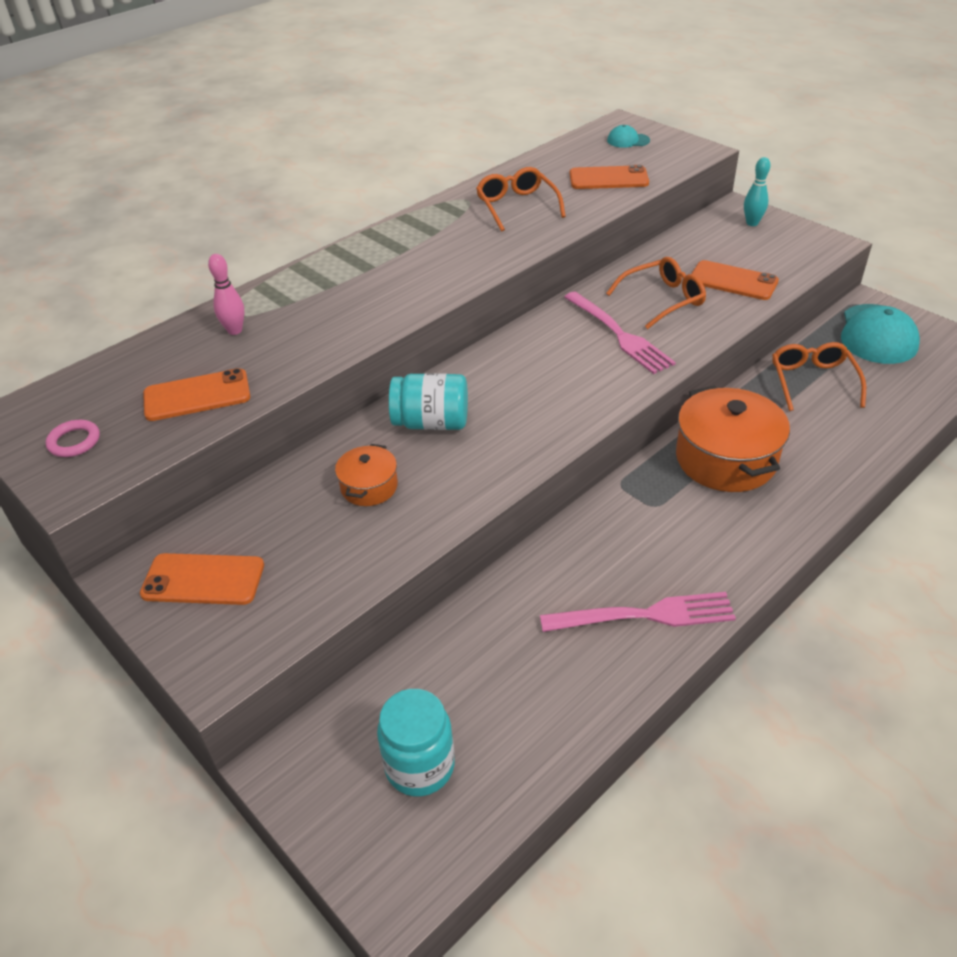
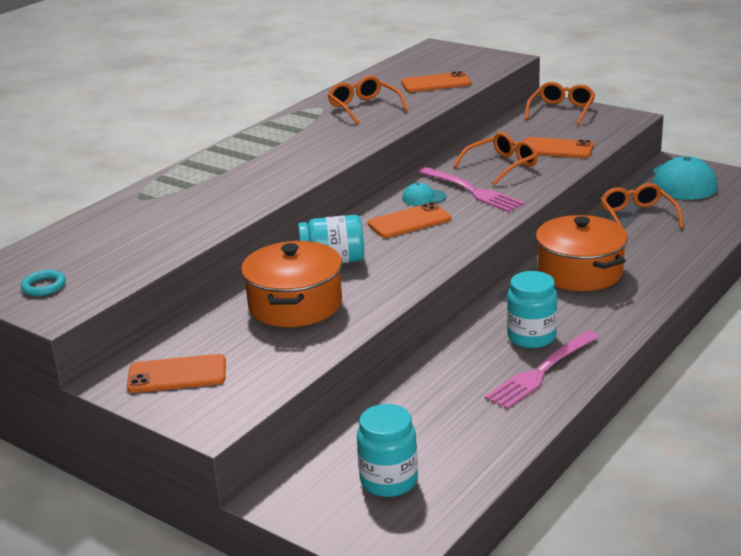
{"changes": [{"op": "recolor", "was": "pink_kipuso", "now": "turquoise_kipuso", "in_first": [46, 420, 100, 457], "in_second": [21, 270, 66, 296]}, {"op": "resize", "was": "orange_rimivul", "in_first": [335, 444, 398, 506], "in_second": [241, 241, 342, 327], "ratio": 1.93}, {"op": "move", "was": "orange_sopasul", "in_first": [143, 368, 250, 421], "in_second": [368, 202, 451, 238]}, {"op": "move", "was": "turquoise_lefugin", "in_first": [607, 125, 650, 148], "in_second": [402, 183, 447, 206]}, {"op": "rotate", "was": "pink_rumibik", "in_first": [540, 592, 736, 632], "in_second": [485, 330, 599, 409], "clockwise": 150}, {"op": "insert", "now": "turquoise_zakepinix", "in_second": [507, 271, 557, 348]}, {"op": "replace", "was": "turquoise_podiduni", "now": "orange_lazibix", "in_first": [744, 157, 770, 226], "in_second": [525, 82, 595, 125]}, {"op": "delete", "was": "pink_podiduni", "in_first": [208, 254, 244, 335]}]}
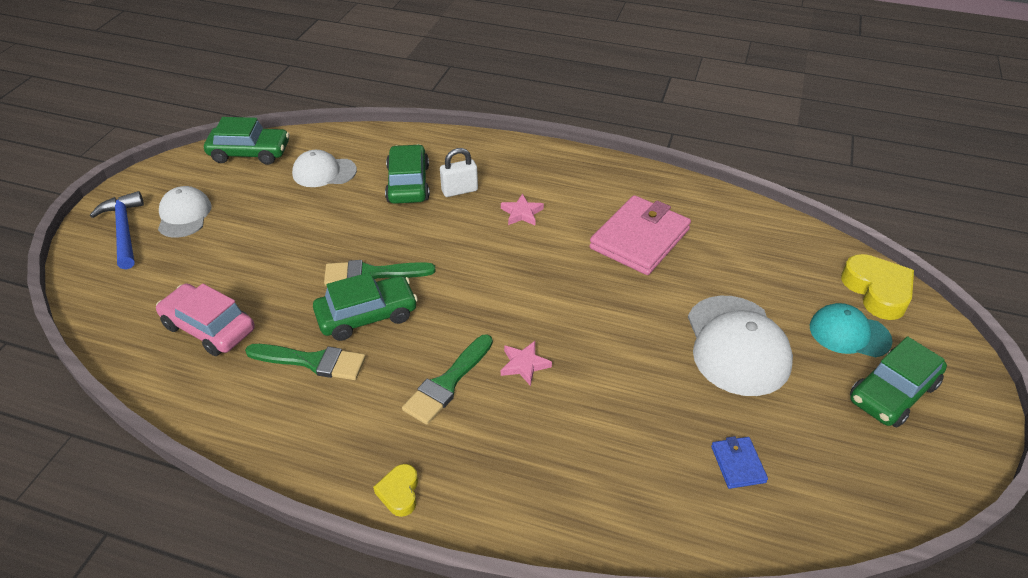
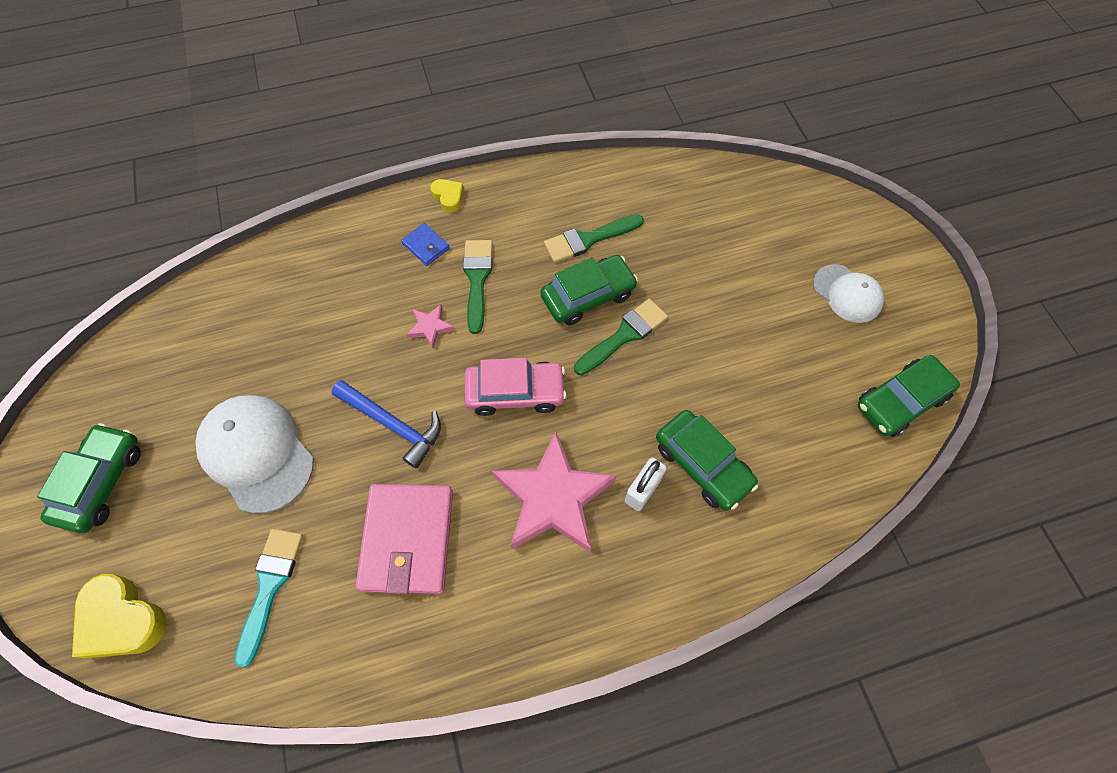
{"changes": [{"op": "insert", "now": "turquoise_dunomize", "in_second": [235, 529, 303, 667]}, {"op": "move", "was": "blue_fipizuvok", "in_first": [90, 191, 144, 269], "in_second": [331, 380, 441, 469]}, {"op": "move", "was": "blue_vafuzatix", "in_first": [711, 436, 768, 489], "in_second": [401, 223, 450, 266]}, {"op": "move", "was": "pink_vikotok", "in_first": [156, 283, 255, 356], "in_second": [464, 358, 567, 416]}, {"op": "resize", "was": "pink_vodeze", "in_first": [501, 194, 544, 225], "in_second": [492, 431, 616, 552], "ratio": 2.32}, {"op": "rotate", "was": "green_vikotok", "in_first": [313, 272, 418, 341], "in_second": [540, 255, 638, 325], "clockwise": -150}, {"op": "delete", "was": "white_lefugin", "in_first": [292, 150, 357, 187]}, {"op": "delete", "was": "turquoise_lefugin", "in_first": [810, 303, 892, 358]}]}
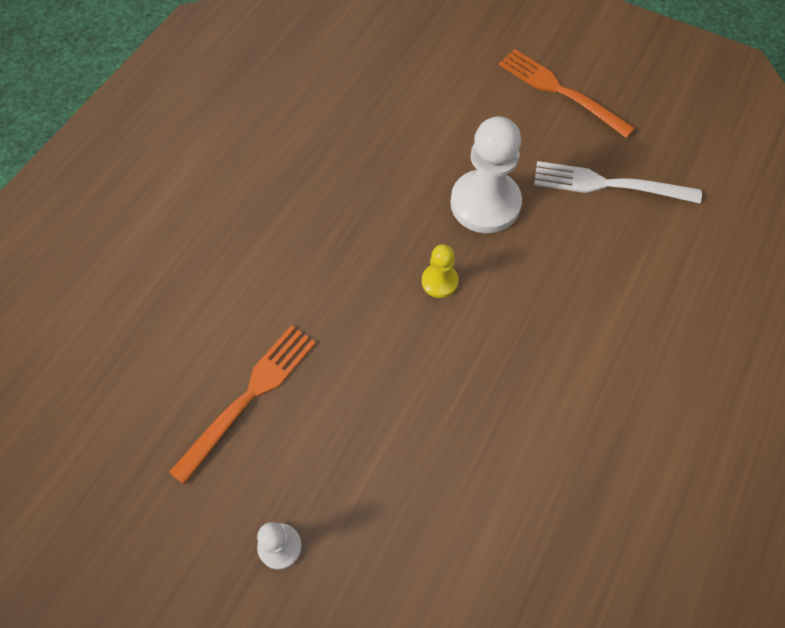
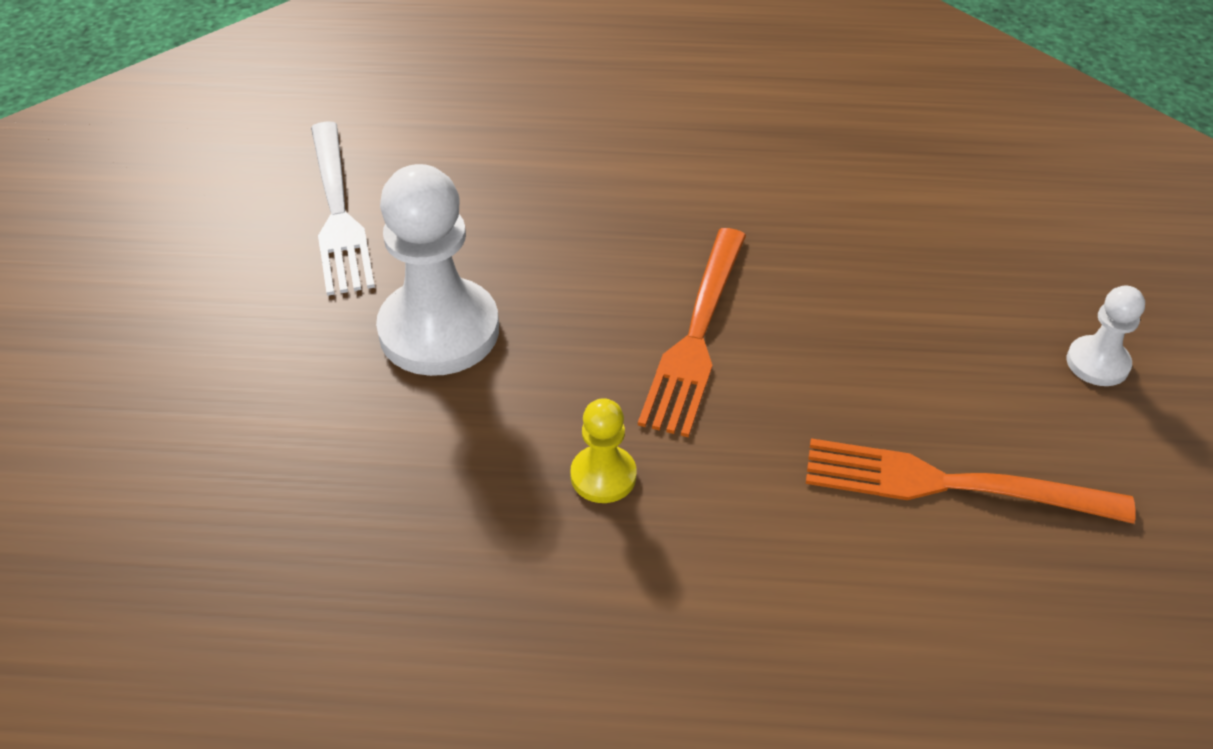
{"changes": [{"op": "move", "was": "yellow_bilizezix", "in_first": [422, 244, 459, 298], "in_second": [570, 398, 637, 503]}, {"op": "move", "was": "orange_rumibik", "in_first": [499, 49, 635, 138], "in_second": [638, 228, 746, 437]}]}
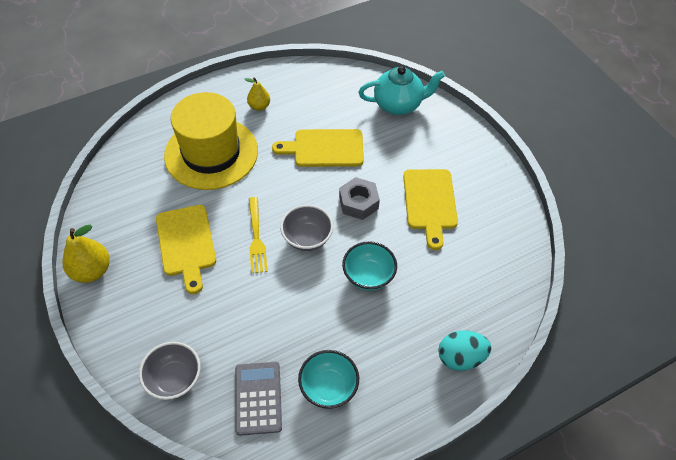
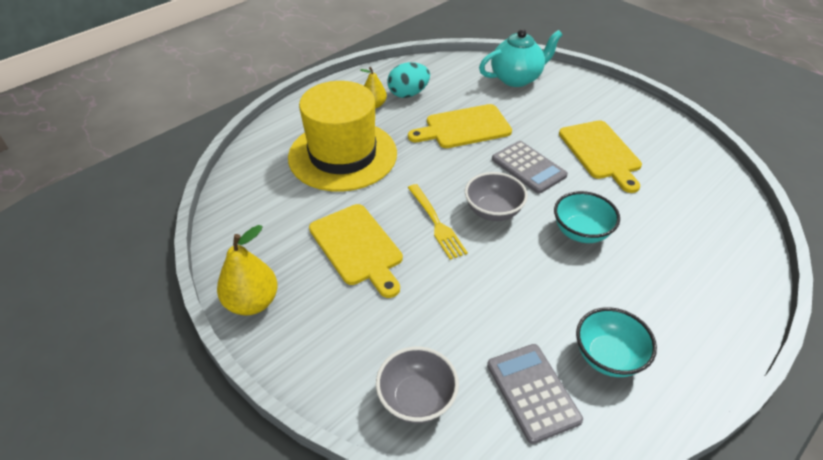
{"changes": [{"op": "move", "was": "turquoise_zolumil", "in_first": [438, 330, 491, 371], "in_second": [387, 62, 430, 98]}, {"op": "replace", "was": "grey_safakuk", "now": "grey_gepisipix", "in_first": [339, 177, 380, 220], "in_second": [492, 141, 568, 194]}]}
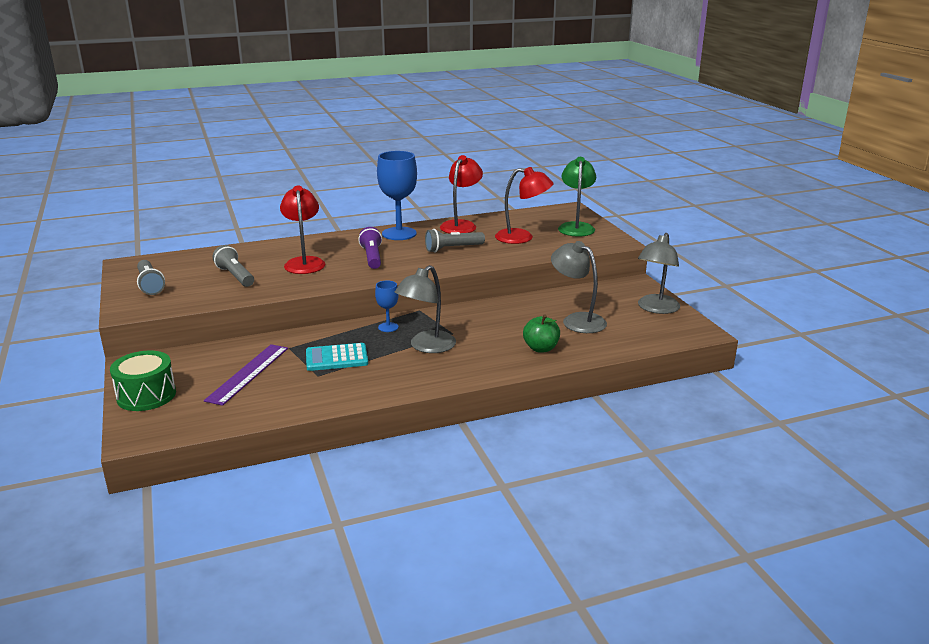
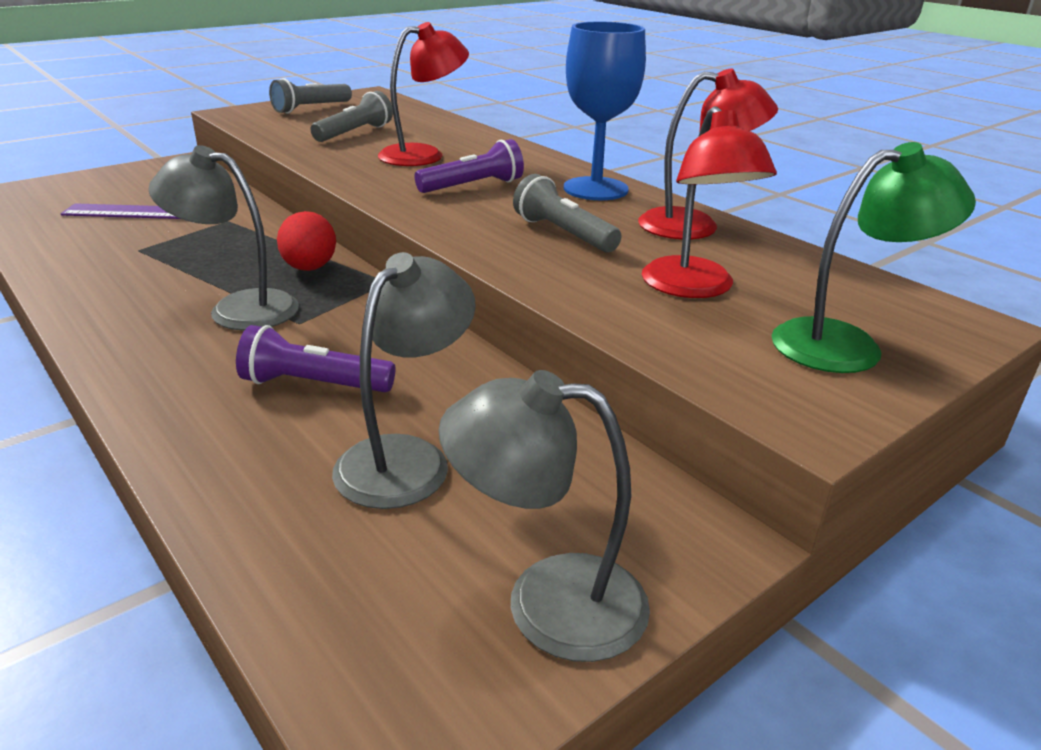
{"changes": [{"op": "insert", "now": "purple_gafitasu", "in_second": [236, 325, 395, 392]}, {"op": "replace", "was": "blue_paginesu", "now": "red_zolumil", "in_first": [375, 281, 399, 332], "in_second": [277, 211, 336, 271]}, {"op": "delete", "was": "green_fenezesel", "in_first": [110, 351, 176, 411]}, {"op": "delete", "was": "turquoise_gepisipix", "in_first": [306, 343, 368, 371]}, {"op": "delete", "was": "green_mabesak", "in_first": [523, 315, 560, 352]}]}
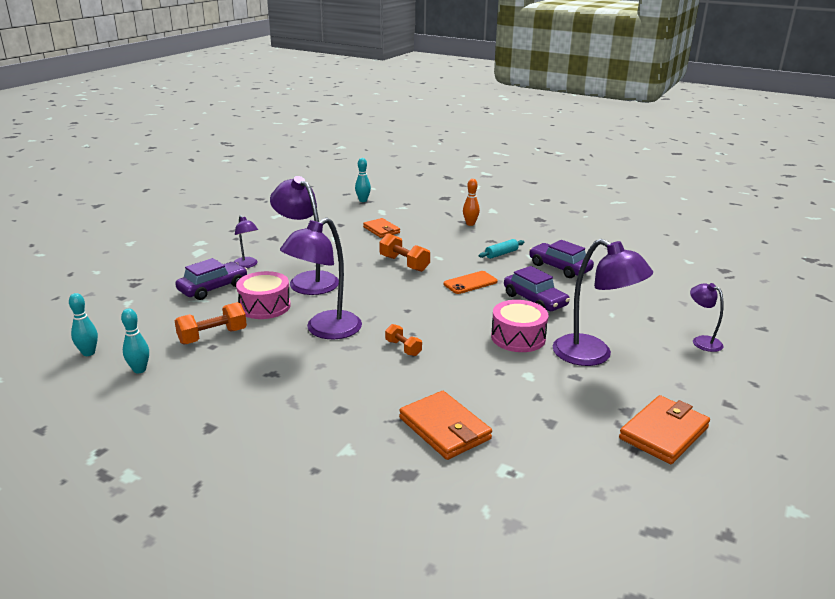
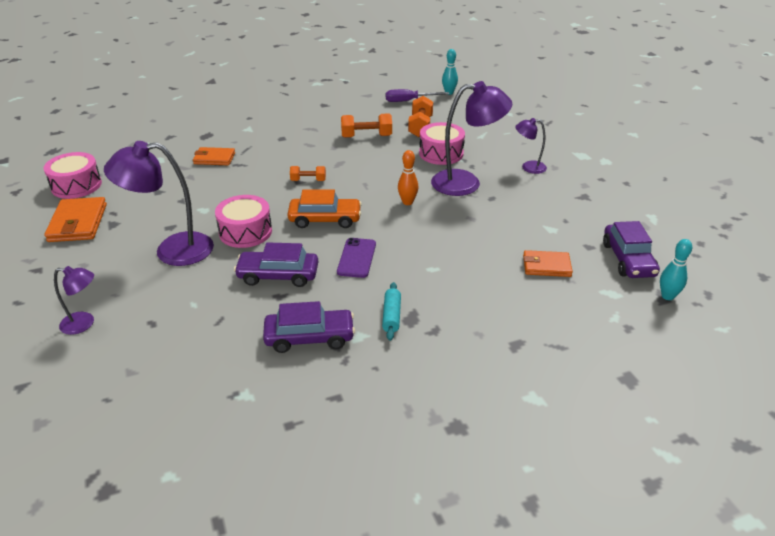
{"changes": [{"op": "insert", "now": "pink_fenezesel", "in_second": [43, 152, 102, 199]}, {"op": "resize", "was": "orange_vafuzatix", "in_first": [399, 391, 492, 460], "in_second": [193, 147, 235, 165], "ratio": 0.66}, {"op": "insert", "now": "orange_vikotok", "in_second": [287, 190, 362, 228]}, {"op": "recolor", "was": "orange_sopasul", "now": "purple_sopasul", "in_first": [444, 271, 497, 294], "in_second": [337, 238, 376, 278]}, {"op": "move", "was": "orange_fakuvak", "in_first": [380, 233, 430, 272], "in_second": [341, 113, 392, 138]}, {"op": "replace", "was": "turquoise_podiduni", "now": "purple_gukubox", "in_first": [121, 308, 149, 373], "in_second": [386, 89, 449, 102]}, {"op": "move", "was": "orange_podiduni", "in_first": [463, 179, 480, 226], "in_second": [398, 150, 418, 205]}, {"op": "move", "was": "purple_vikotok", "in_first": [175, 258, 248, 300], "in_second": [603, 221, 660, 278]}, {"op": "delete", "was": "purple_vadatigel", "in_first": [280, 218, 362, 339]}]}
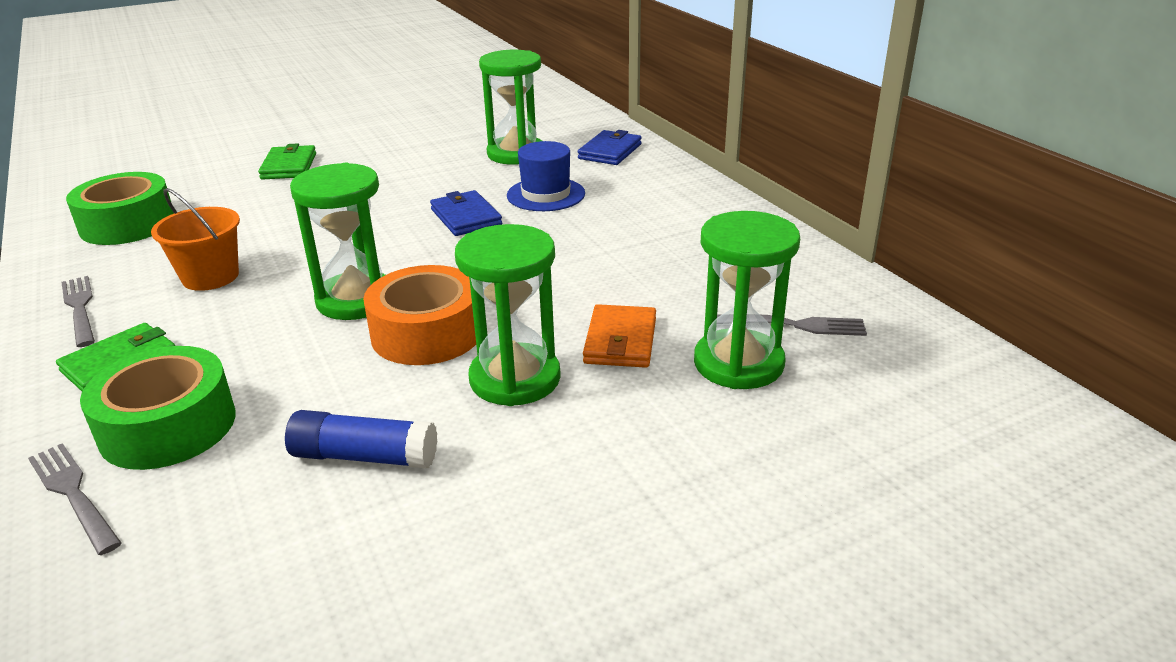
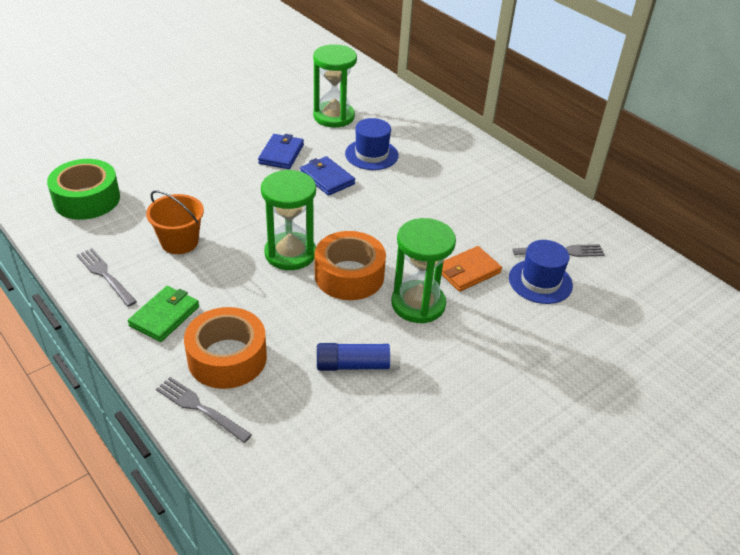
{"changes": [{"op": "recolor", "was": "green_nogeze", "now": "orange_nogeze", "in_first": [80, 346, 235, 470], "in_second": [184, 307, 267, 389]}, {"op": "move", "was": "blue_vafuzatix", "in_first": [578, 130, 642, 165], "in_second": [258, 134, 304, 169]}, {"op": "rotate", "was": "orange_vafuzatix", "in_first": [583, 304, 656, 368], "in_second": [442, 246, 502, 292], "clockwise": 60}, {"op": "replace", "was": "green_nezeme", "now": "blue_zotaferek", "in_first": [694, 211, 800, 389], "in_second": [509, 240, 573, 304]}, {"op": "delete", "was": "green_vafuzatix", "in_first": [258, 143, 316, 180]}]}
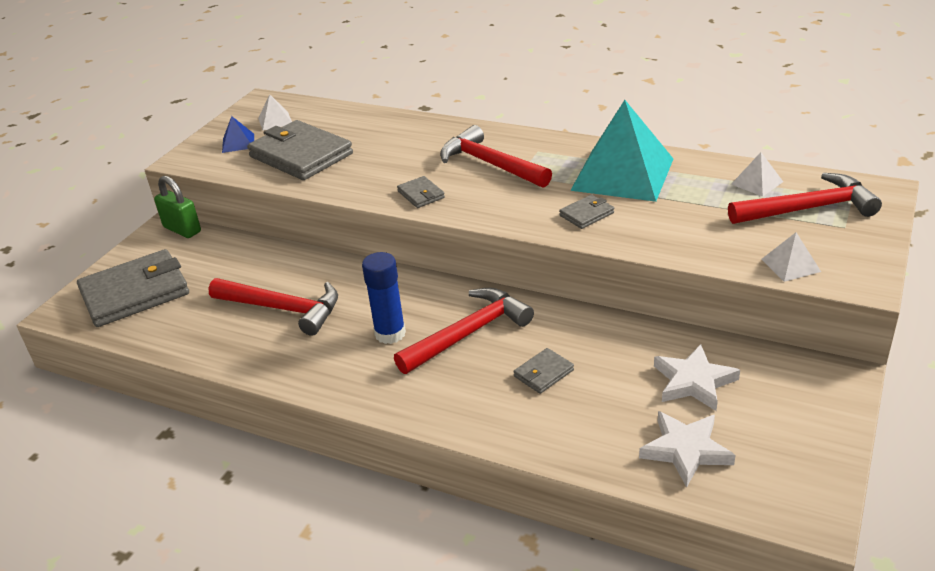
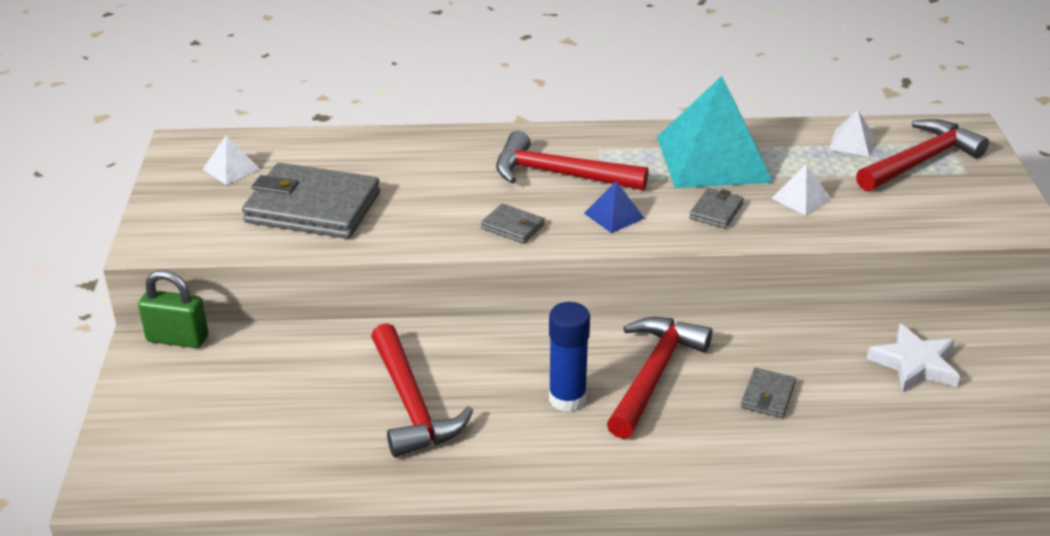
{"changes": [{"op": "rotate", "was": "red_fipizuvok", "in_first": [209, 278, 338, 336], "in_second": [371, 323, 474, 457], "clockwise": 75}, {"op": "move", "was": "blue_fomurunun", "in_first": [222, 116, 254, 153], "in_second": [584, 181, 645, 233]}, {"op": "move", "was": "white_fomurunun", "in_first": [761, 232, 821, 282], "in_second": [771, 164, 831, 215]}, {"op": "delete", "was": "grey_vafuzatix", "in_first": [77, 249, 189, 327]}, {"op": "delete", "was": "white_vodeze", "in_first": [639, 411, 735, 487]}]}
